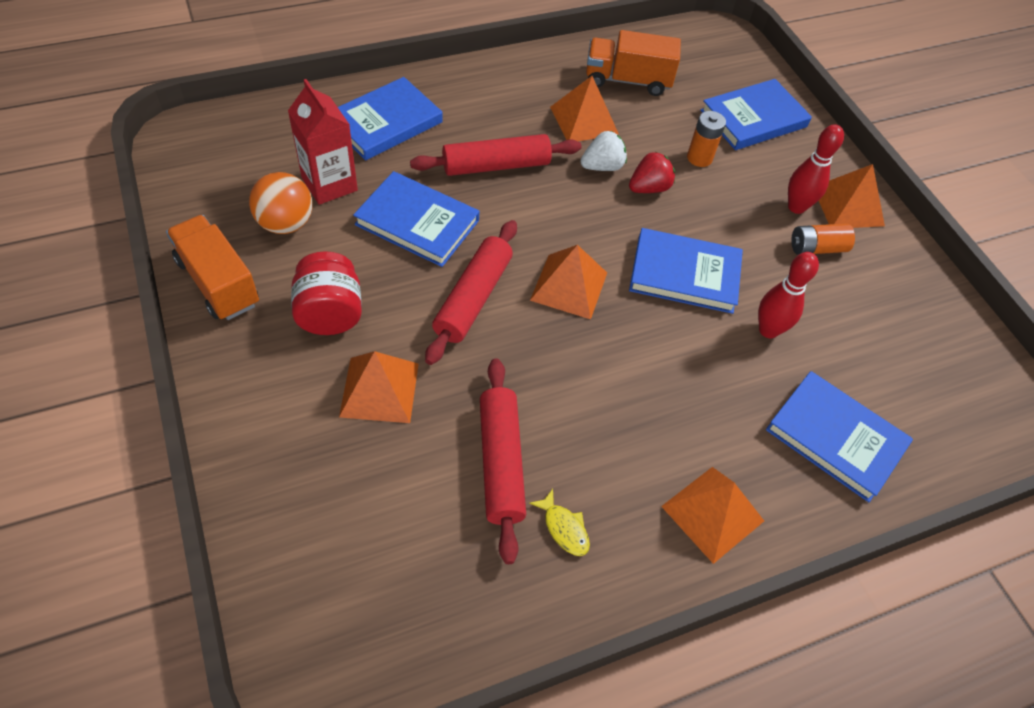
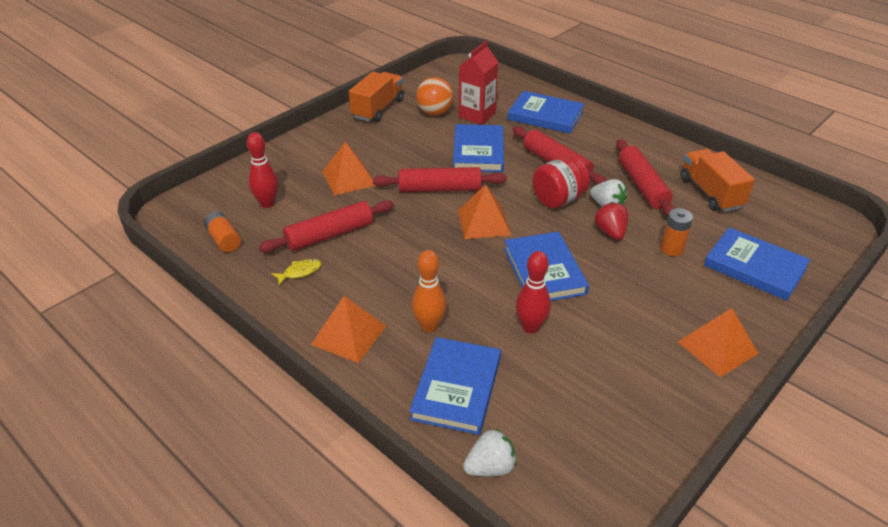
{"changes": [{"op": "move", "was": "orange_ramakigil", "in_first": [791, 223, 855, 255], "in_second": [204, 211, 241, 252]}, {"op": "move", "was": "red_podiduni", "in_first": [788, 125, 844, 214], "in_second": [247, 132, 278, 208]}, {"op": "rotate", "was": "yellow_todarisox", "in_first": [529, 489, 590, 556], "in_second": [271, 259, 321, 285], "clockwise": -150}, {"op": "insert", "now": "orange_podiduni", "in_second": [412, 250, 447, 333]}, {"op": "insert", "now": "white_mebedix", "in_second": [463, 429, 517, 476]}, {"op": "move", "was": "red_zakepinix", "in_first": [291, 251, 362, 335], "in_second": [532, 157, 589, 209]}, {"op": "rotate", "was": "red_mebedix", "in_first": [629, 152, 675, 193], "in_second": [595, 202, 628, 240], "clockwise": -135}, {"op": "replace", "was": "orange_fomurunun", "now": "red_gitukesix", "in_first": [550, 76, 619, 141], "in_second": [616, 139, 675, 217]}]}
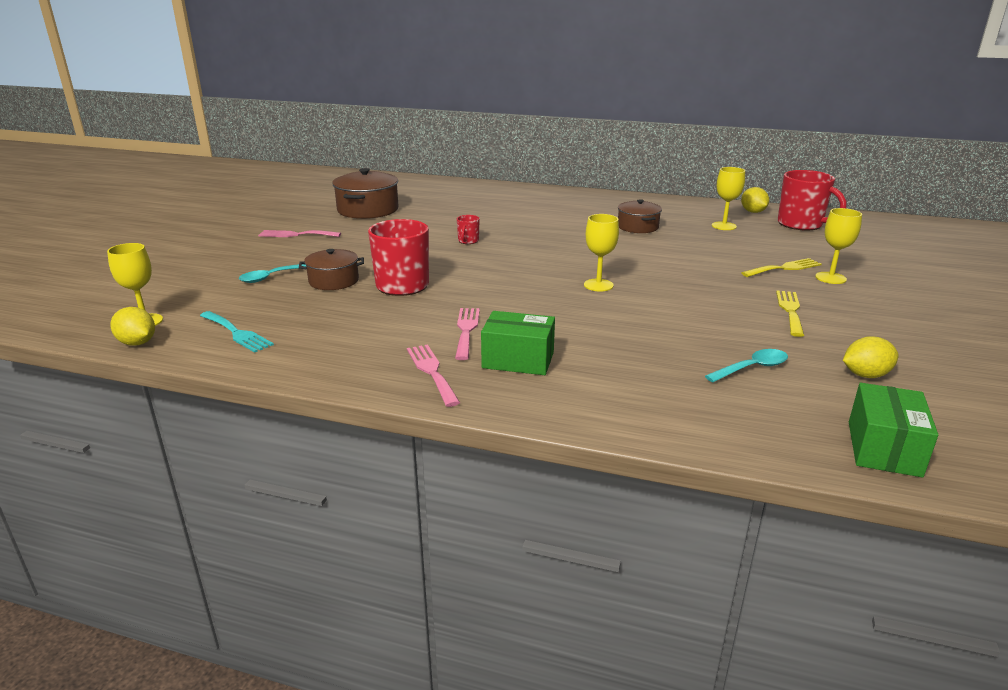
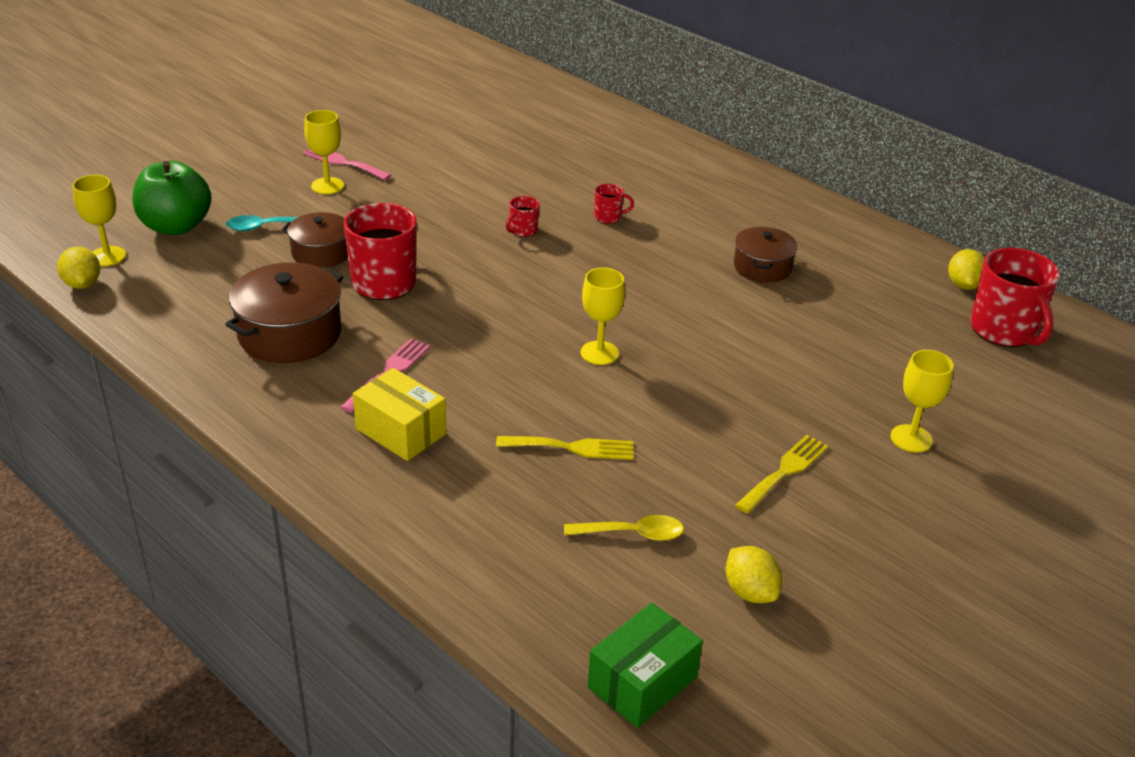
{"changes": [{"op": "insert", "now": "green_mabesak", "in_second": [133, 161, 212, 235]}, {"op": "move", "was": "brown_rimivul", "in_first": [332, 168, 398, 219], "in_second": [225, 262, 343, 363]}, {"op": "move", "was": "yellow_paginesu", "in_first": [712, 167, 745, 230], "in_second": [304, 110, 344, 194]}, {"op": "recolor", "was": "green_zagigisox", "now": "yellow_zagigisox", "in_first": [481, 311, 555, 375], "in_second": [353, 368, 446, 461]}, {"op": "move", "was": "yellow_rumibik", "in_first": [741, 258, 822, 277], "in_second": [496, 436, 633, 460]}, {"op": "recolor", "was": "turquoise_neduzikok", "now": "yellow_neduzikok", "in_first": [705, 349, 788, 382], "in_second": [564, 515, 684, 541]}, {"op": "insert", "now": "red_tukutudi", "in_second": [595, 184, 634, 224]}, {"op": "rotate", "was": "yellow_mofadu", "in_first": [843, 336, 899, 378], "in_second": [726, 546, 782, 603], "clockwise": 45}, {"op": "delete", "was": "turquoise_rumibik", "in_first": [200, 311, 274, 353]}, {"op": "delete", "was": "pink_rumibik", "in_first": [407, 344, 460, 407]}]}
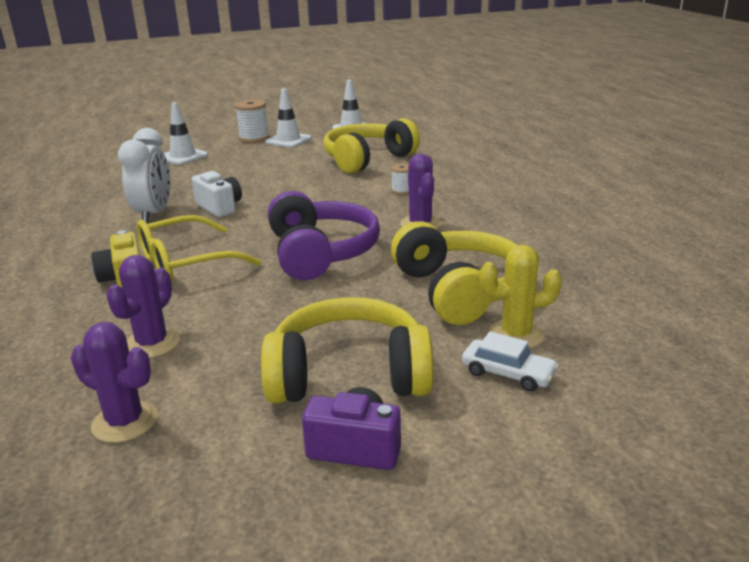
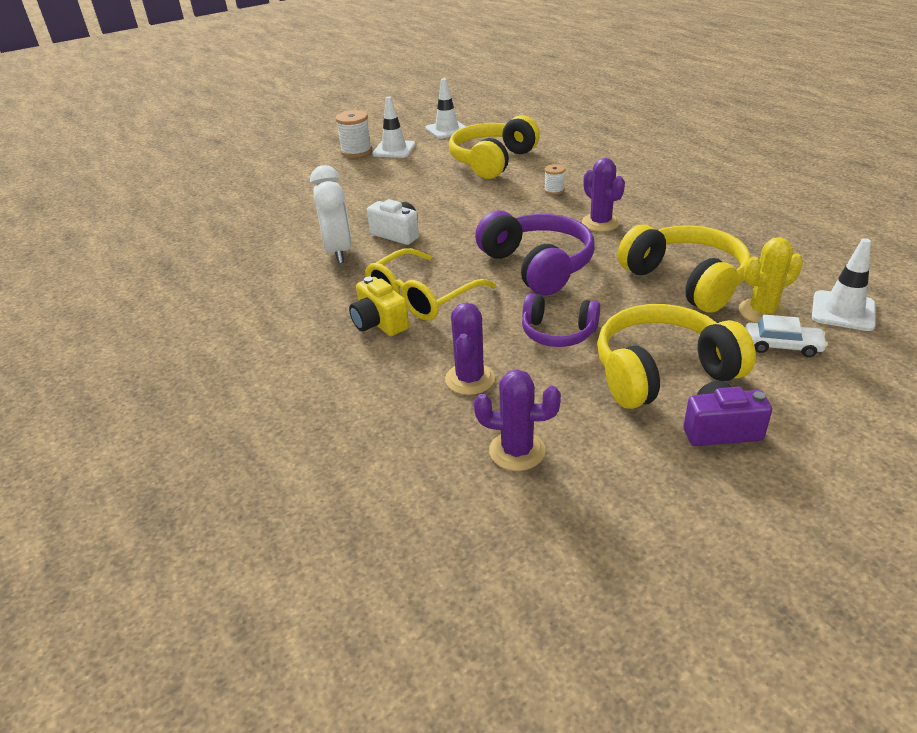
{"changes": [{"op": "insert", "now": "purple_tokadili", "in_second": [522, 293, 600, 347]}, {"op": "move", "was": "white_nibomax", "in_first": [164, 102, 208, 165], "in_second": [812, 238, 876, 331]}]}
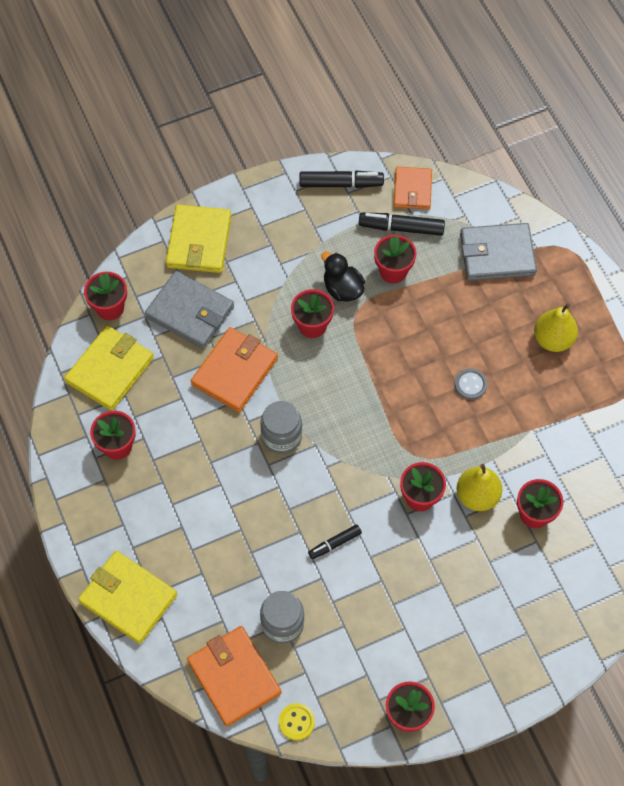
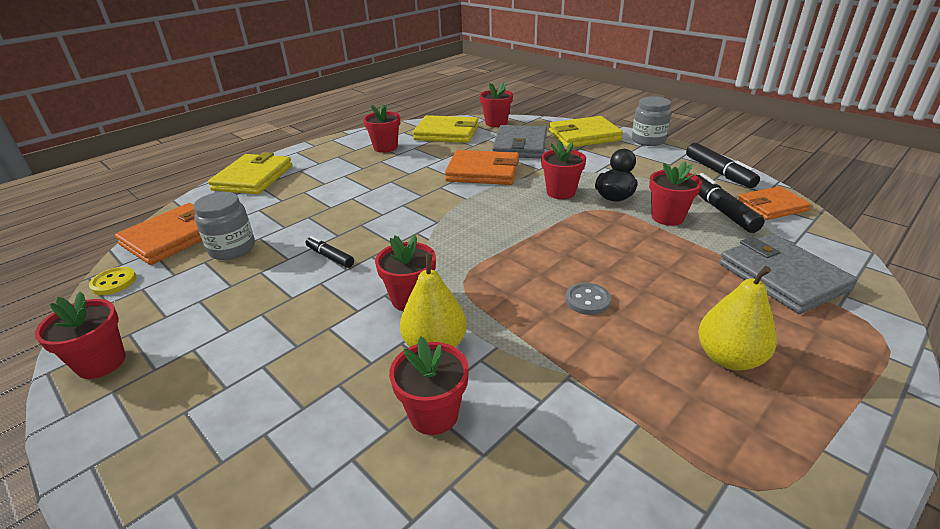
{"changes": [{"op": "move", "was": "grey_zakepinix", "in_first": [260, 401, 302, 454], "in_second": [632, 96, 672, 146]}]}
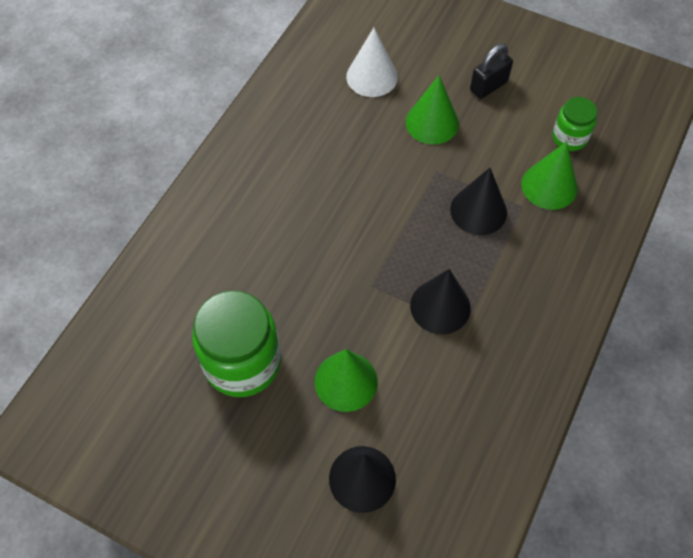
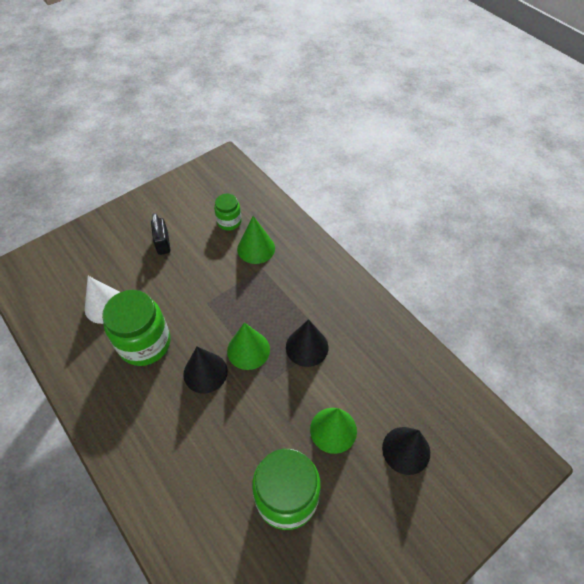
{"changes": [{"op": "insert", "now": "green_zakepinix", "in_second": [102, 290, 170, 366]}, {"op": "move", "was": "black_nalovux", "in_first": [450, 168, 507, 235], "in_second": [183, 347, 228, 393]}, {"op": "move", "was": "green_nalovux", "in_first": [405, 76, 459, 145], "in_second": [227, 322, 270, 370]}]}
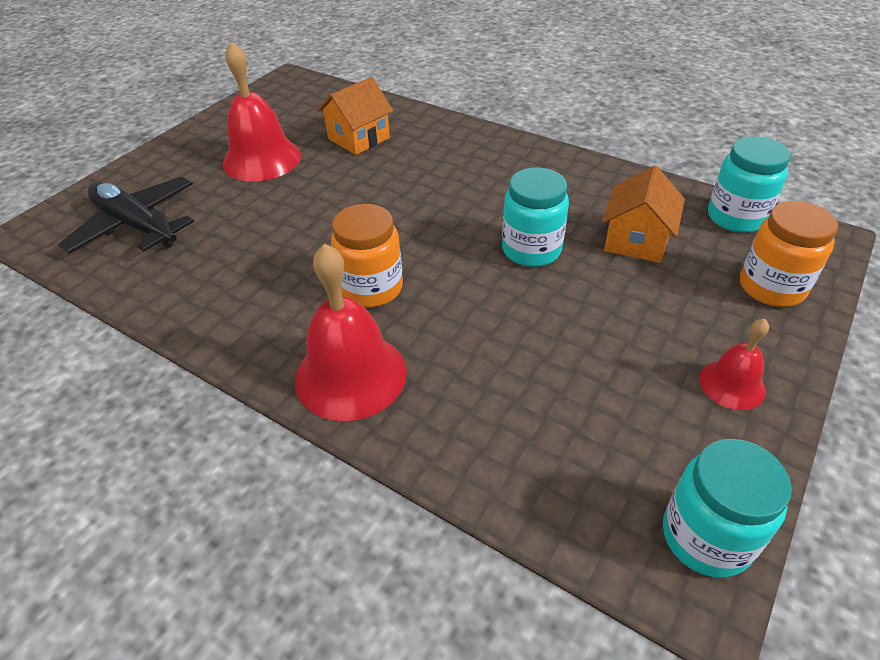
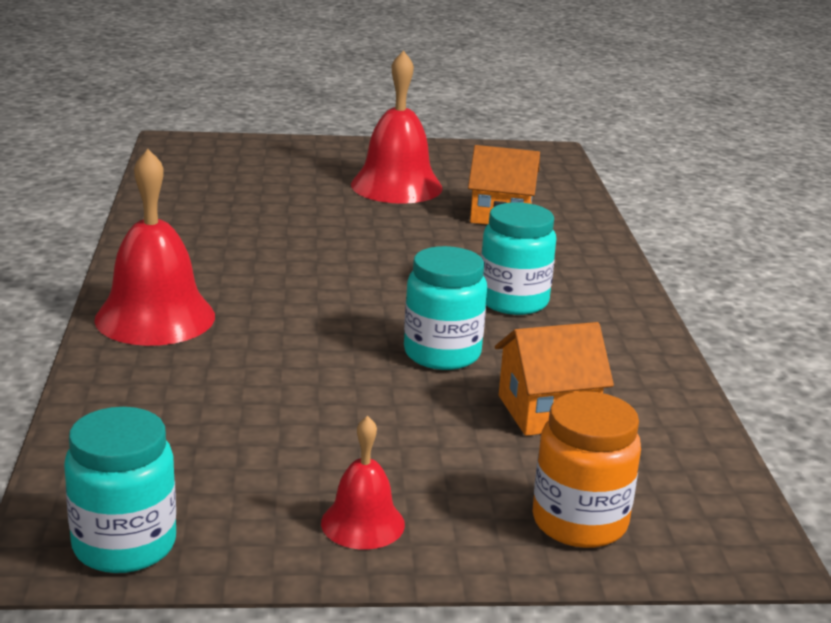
{"changes": [{"op": "move", "was": "turquoise_zakepinix", "in_first": [708, 137, 791, 233], "in_second": [481, 202, 556, 315]}, {"op": "delete", "was": "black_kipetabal", "in_first": [58, 177, 194, 253]}, {"op": "delete", "was": "orange_zakepinix", "in_first": [331, 204, 403, 307]}]}
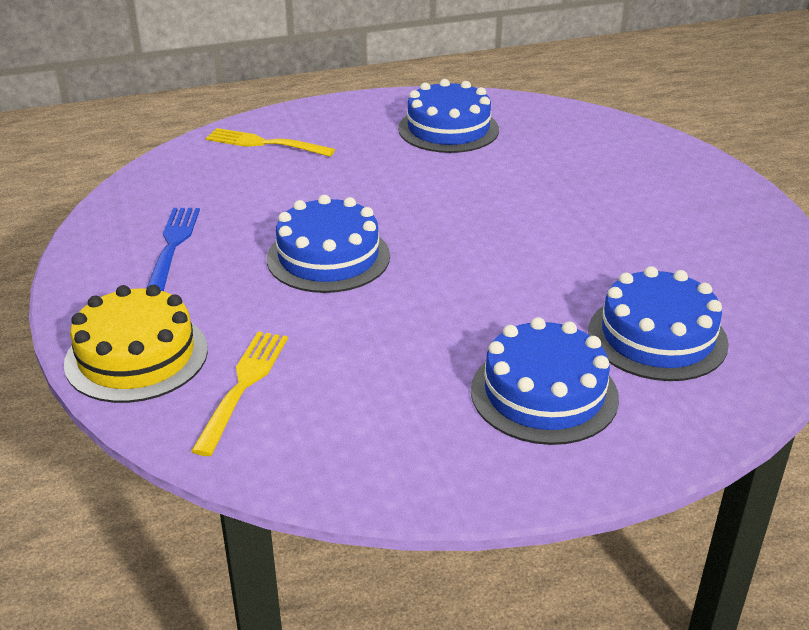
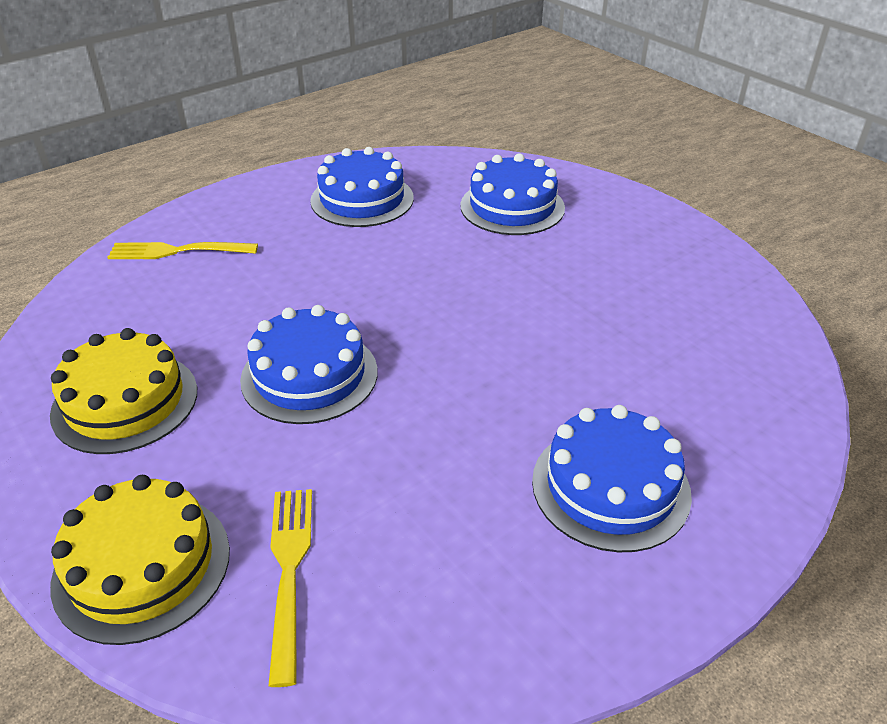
{"changes": [{"op": "replace", "was": "blue_rumibik", "now": "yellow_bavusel", "in_first": [146, 208, 200, 291], "in_second": [50, 328, 197, 454]}, {"op": "move", "was": "blue_bavusel", "in_first": [589, 266, 729, 381], "in_second": [460, 154, 565, 235]}]}
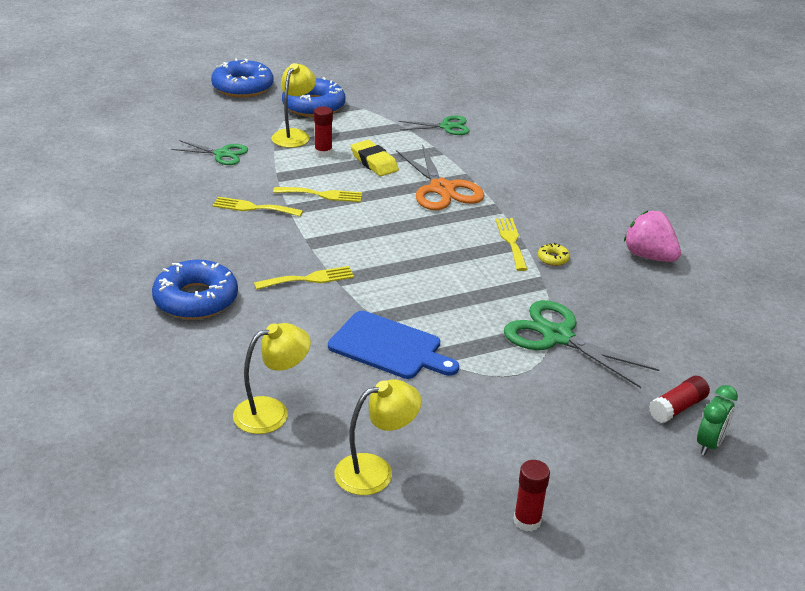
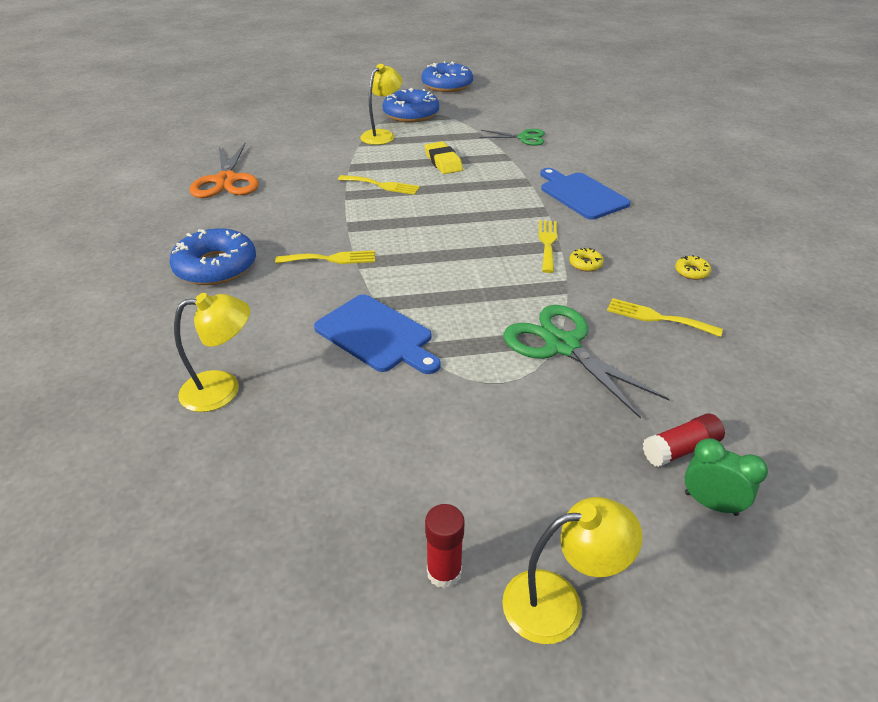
{"changes": [{"op": "move", "was": "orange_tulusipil", "in_first": [396, 144, 484, 210], "in_second": [189, 143, 259, 198]}, {"op": "move", "was": "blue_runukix", "in_first": [211, 59, 274, 97], "in_second": [421, 61, 473, 92]}, {"op": "move", "was": "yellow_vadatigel", "in_first": [335, 379, 422, 495], "in_second": [502, 497, 643, 644]}, {"op": "insert", "now": "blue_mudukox", "in_second": [540, 168, 631, 220]}, {"op": "move", "was": "yellow_rumibik", "in_first": [212, 197, 303, 216], "in_second": [607, 298, 723, 337]}, {"op": "replace", "was": "pink_mebedix", "now": "yellow_runukix", "in_first": [624, 210, 681, 262], "in_second": [675, 255, 711, 280]}, {"op": "rotate", "was": "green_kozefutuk", "in_first": [697, 385, 738, 455], "in_second": [685, 438, 768, 516], "clockwise": -105}, {"op": "delete", "was": "green_tulusipil", "in_first": [171, 140, 248, 165]}, {"op": "delete", "was": "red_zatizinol", "in_first": [314, 107, 333, 157]}]}
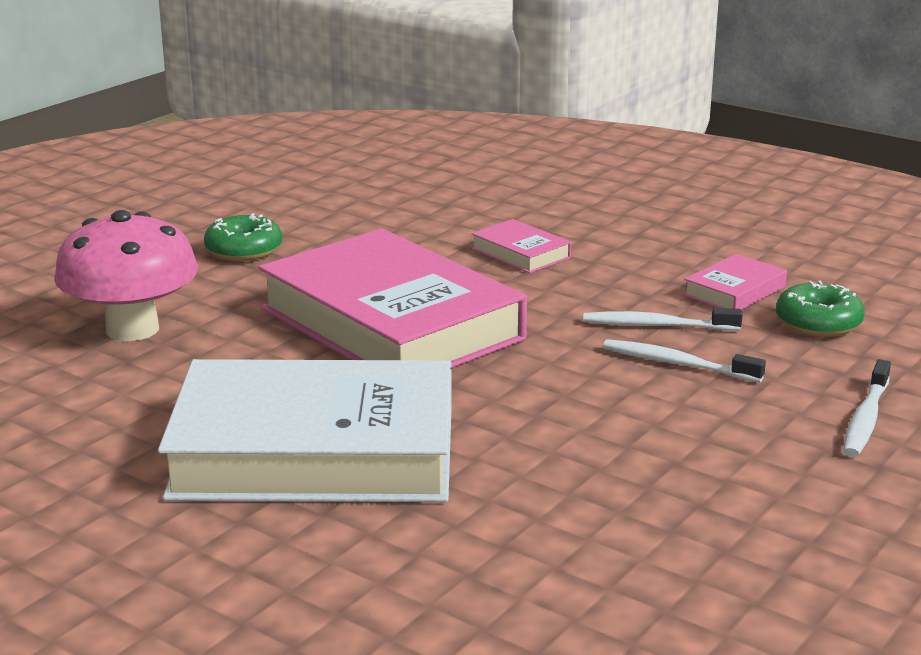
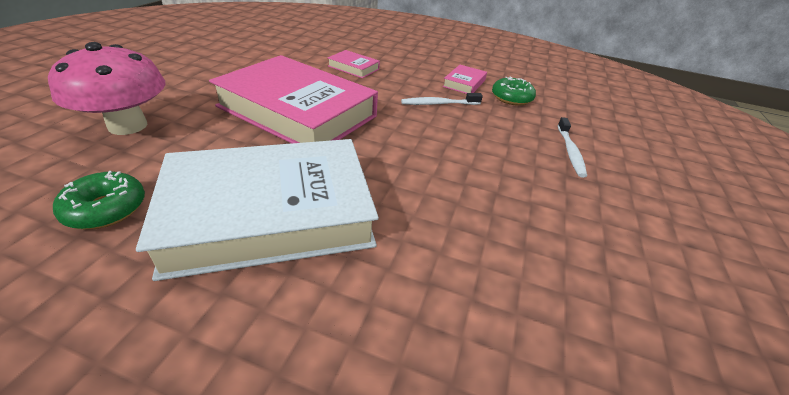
{"changes": [{"op": "move", "was": "green_runukix", "in_first": [204, 213, 282, 261], "in_second": [53, 171, 145, 229]}, {"op": "delete", "was": "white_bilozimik", "in_first": [603, 339, 766, 382]}]}
